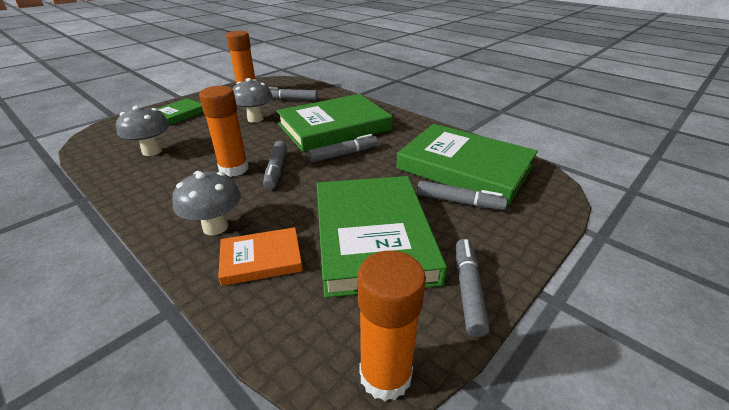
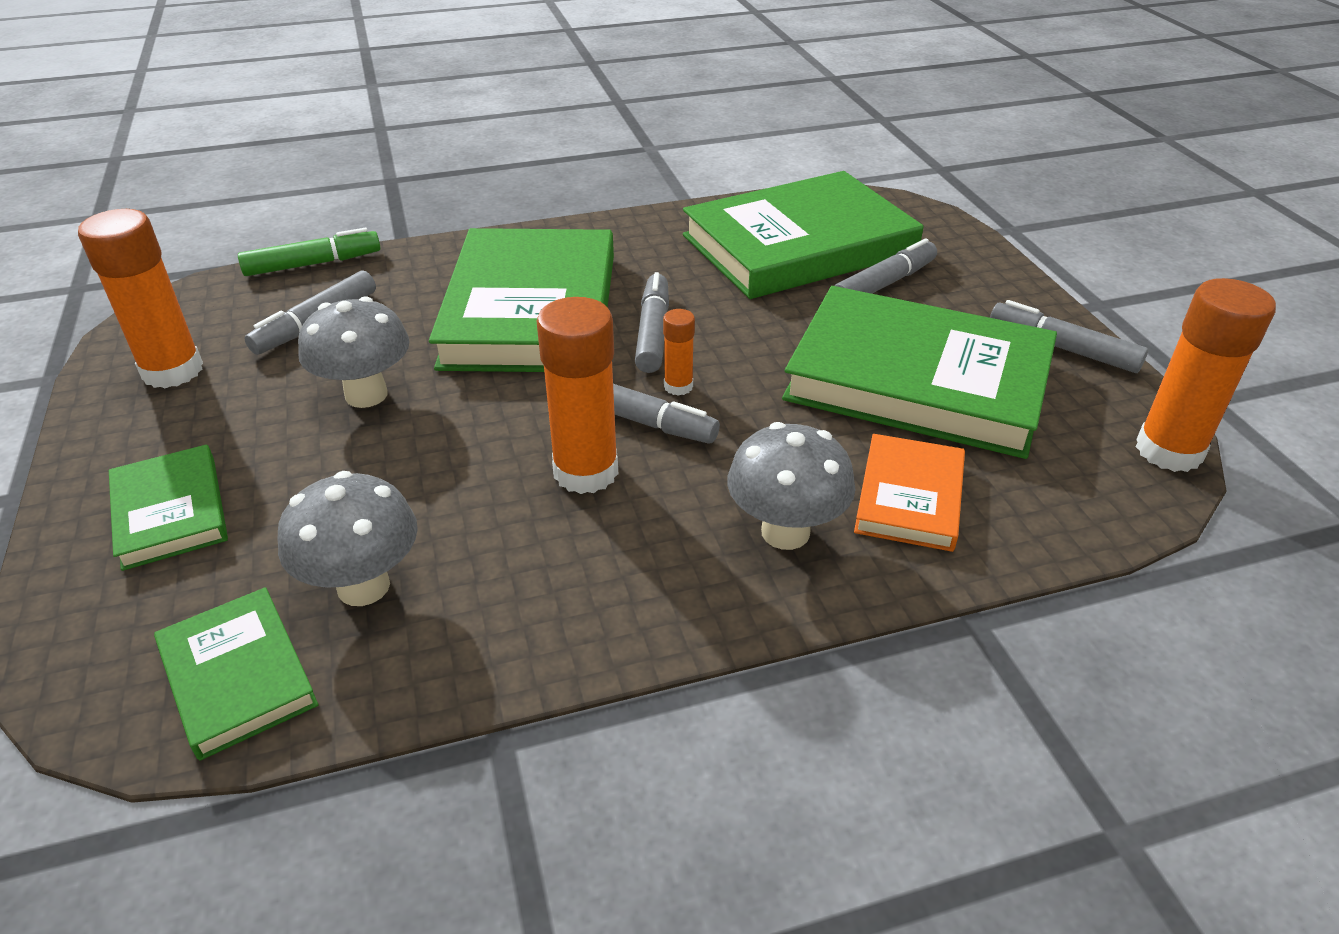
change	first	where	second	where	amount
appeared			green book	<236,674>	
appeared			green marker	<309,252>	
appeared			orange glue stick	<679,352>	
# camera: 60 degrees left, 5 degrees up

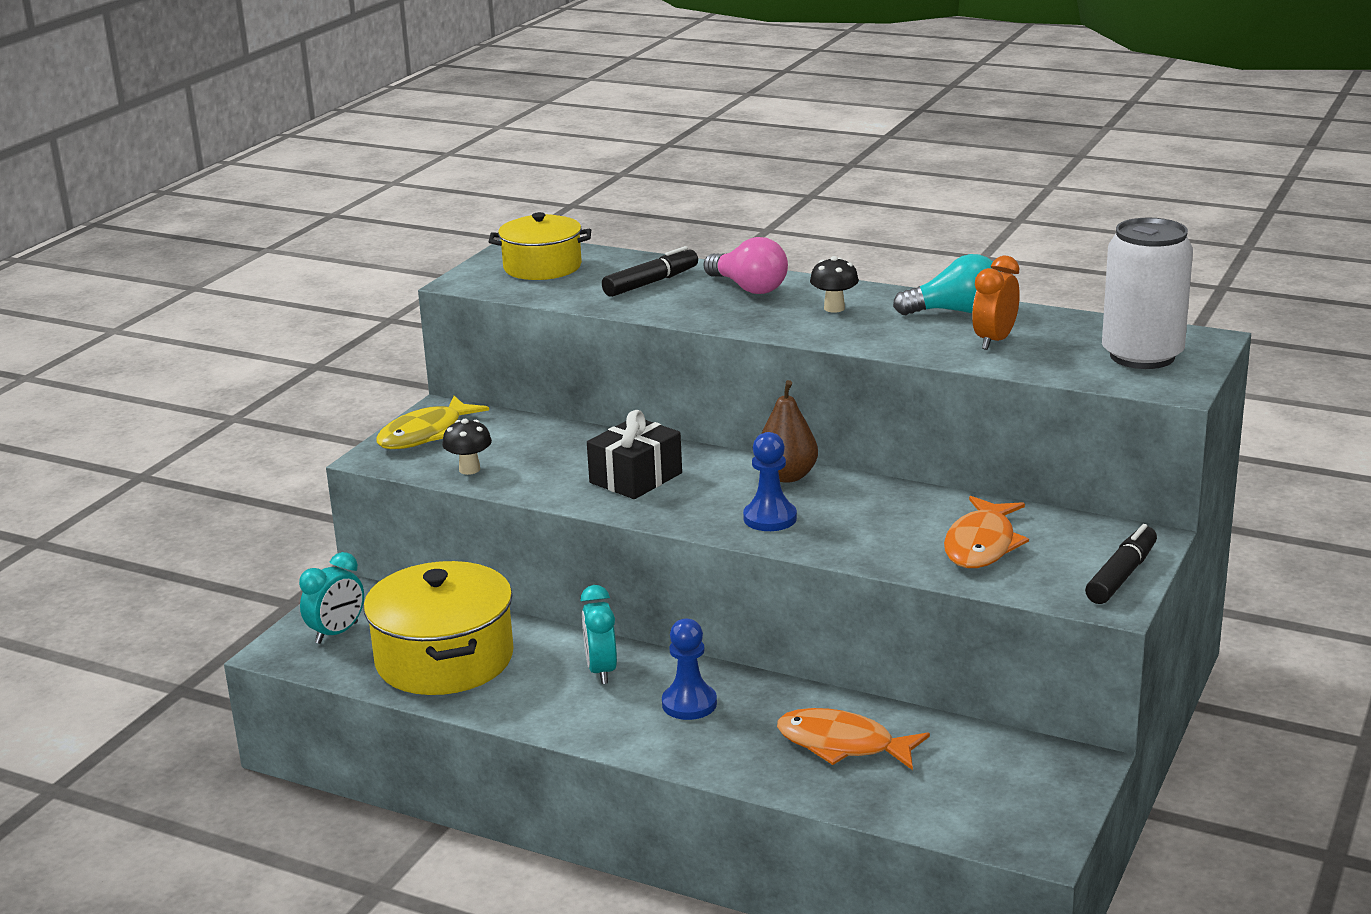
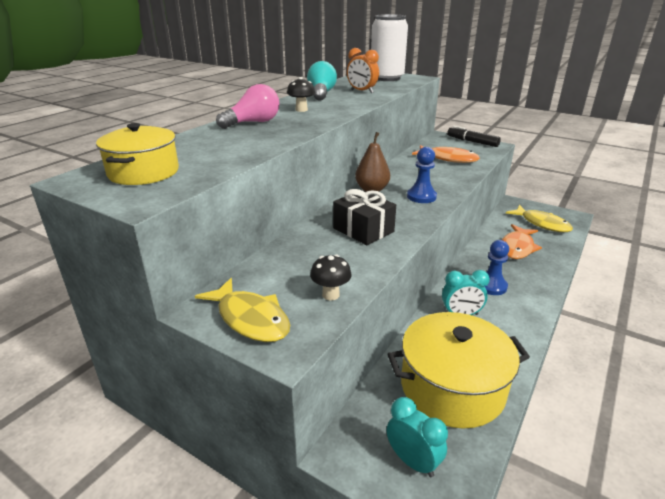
change	first	where	second	where	amount
appeared			yellow fish	<539,218>	
missing	black marker	<650,271>			
# camera: 85 degrees left, 5 degrees up

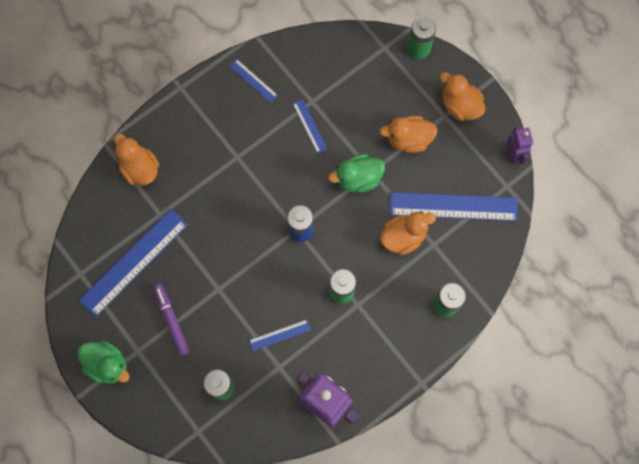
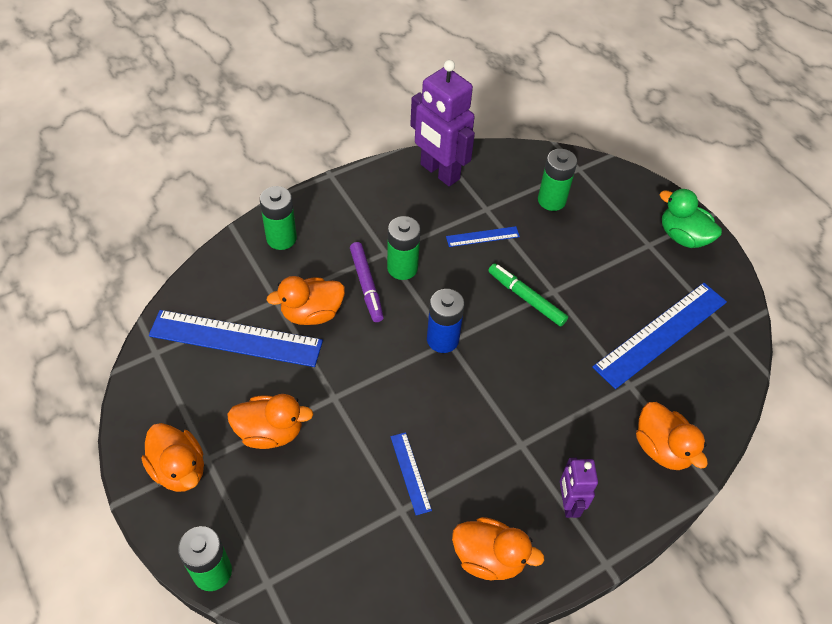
change	first	where	second	where	amount
relocated	purple marker	<171,320>		<367,282>	
exchanged	blue ruler	<254,81>	orange duck	<498,548>	
appeared			green marker	<528,295>	
relocated	purple robot	<519,145>		<579,488>	
missing	green duck	<356,173>			
# camera: 175 degrees left, 20 degrees down

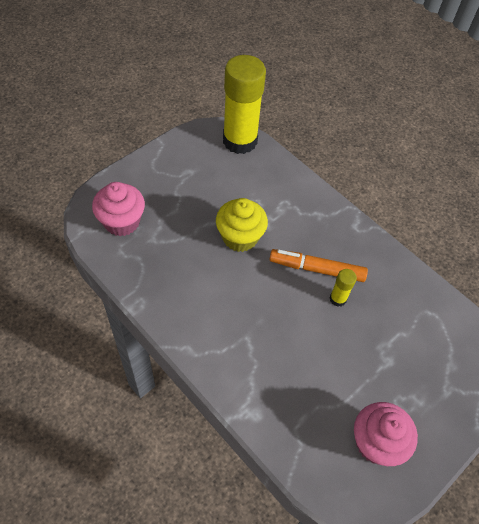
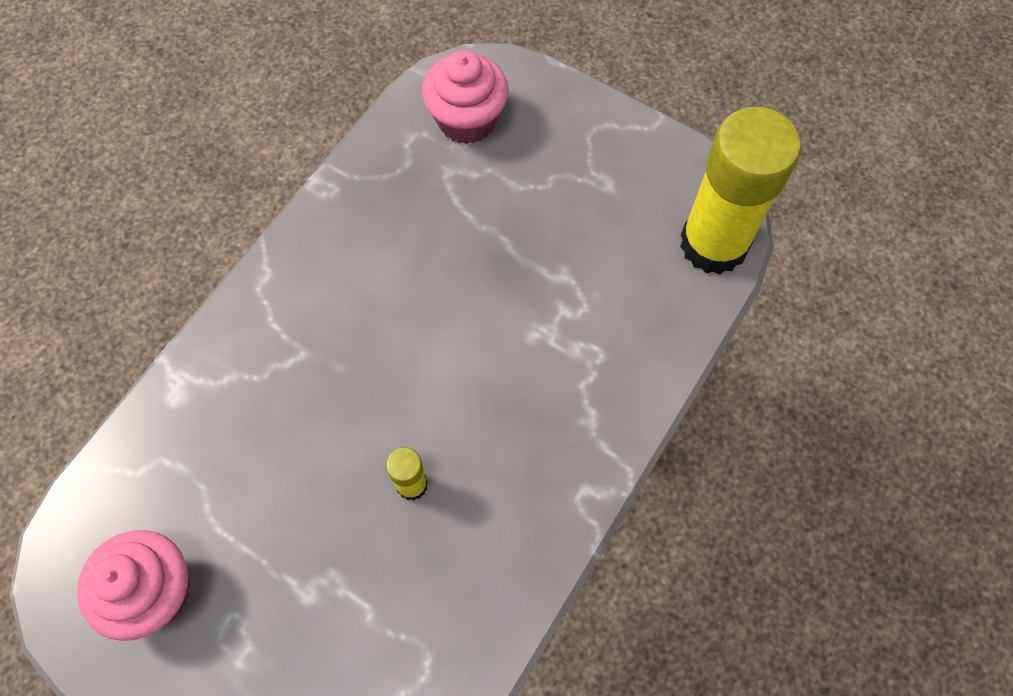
change	first	where	second	where	amount
missing	yellow cupcake	<242,225>			
missing	orange marker	<318,265>			
# camera: 80 degrees right, 10 degrees up

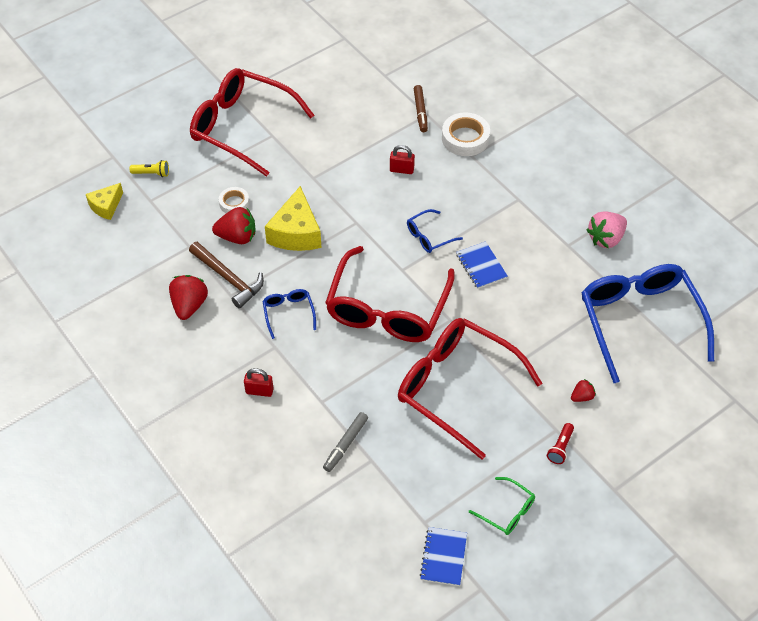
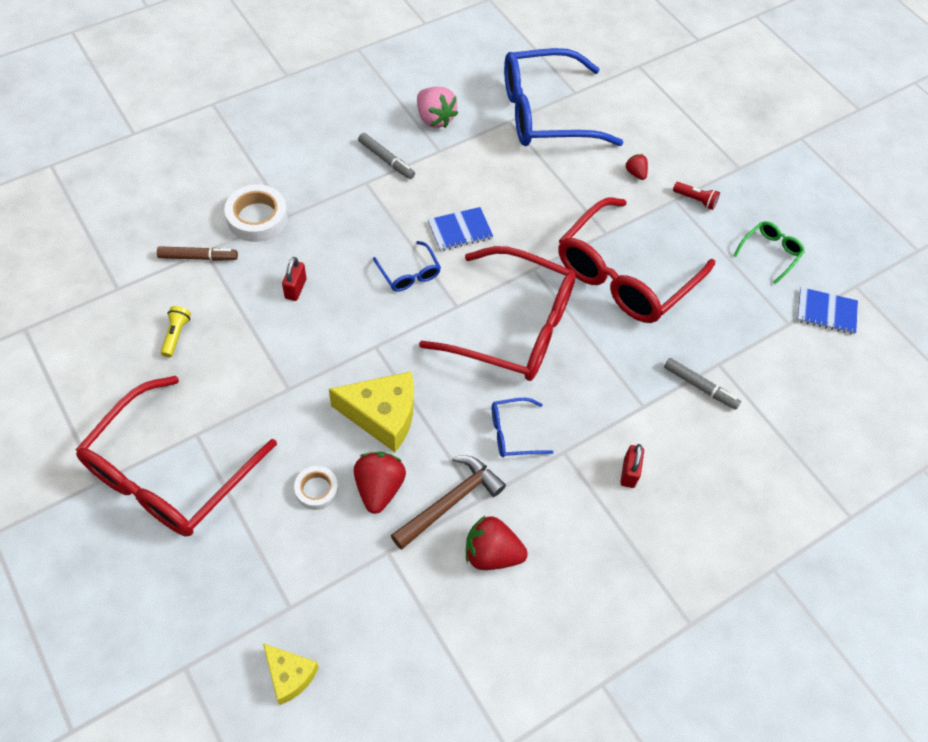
change	first	where	second	where	amount
relocated	yellow flashlight	<149,168>		<176,331>	
appeared			grey marker	<386,156>	
# camera: 90 degrees left, 5 degrees up

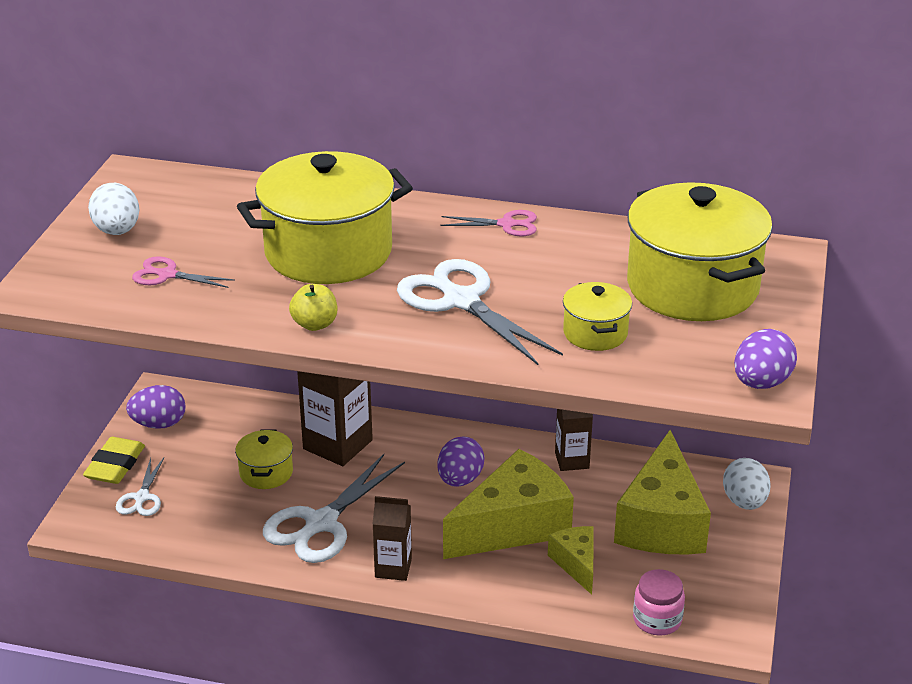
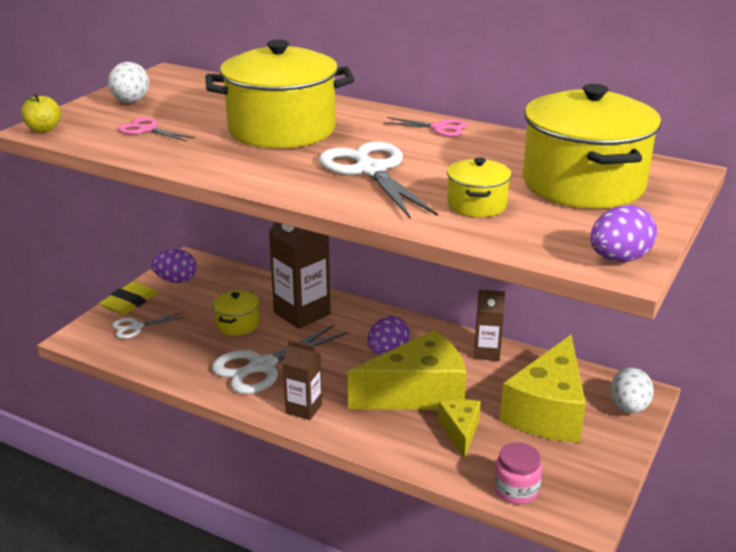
change	first	where	second	where	amount
relocated	yellow apple	<313,307>		<41,113>	
spun	white scissors	<140,487>		<149,325>	45 degrees clockwise
# camera: 15 degrees right, 5 degrees down

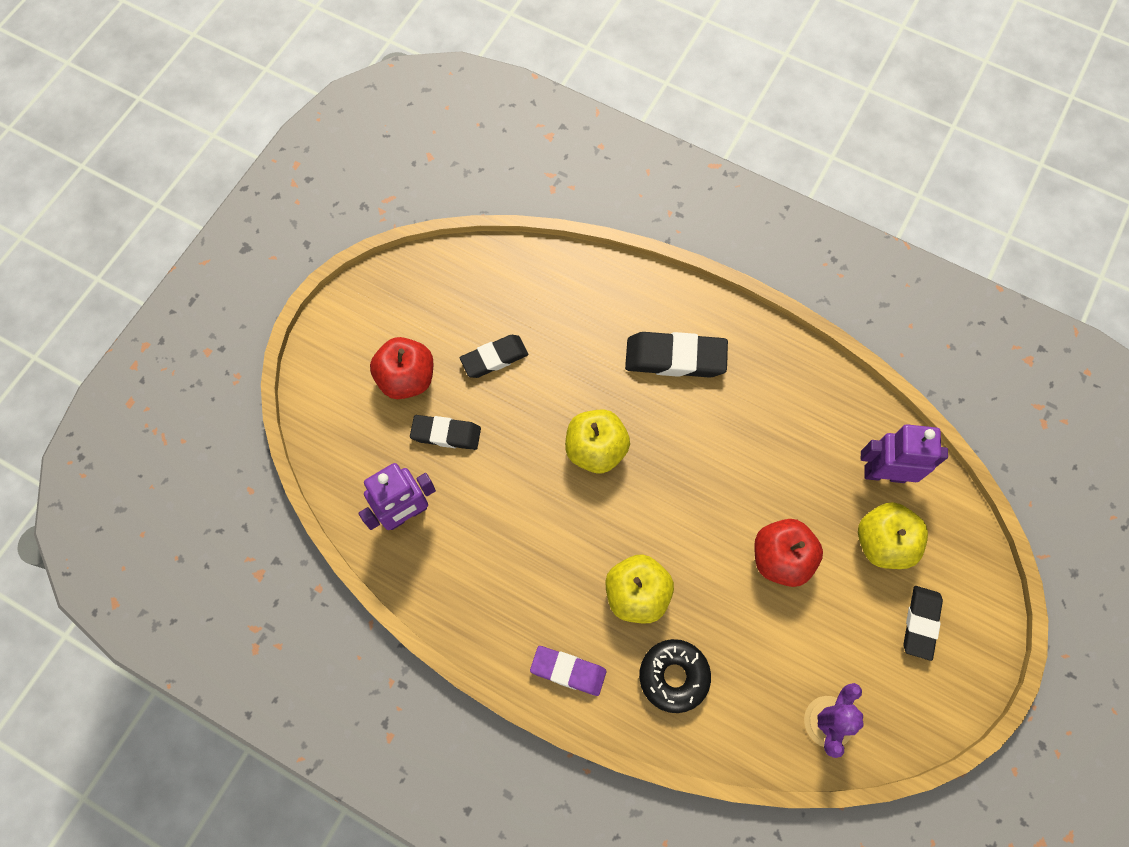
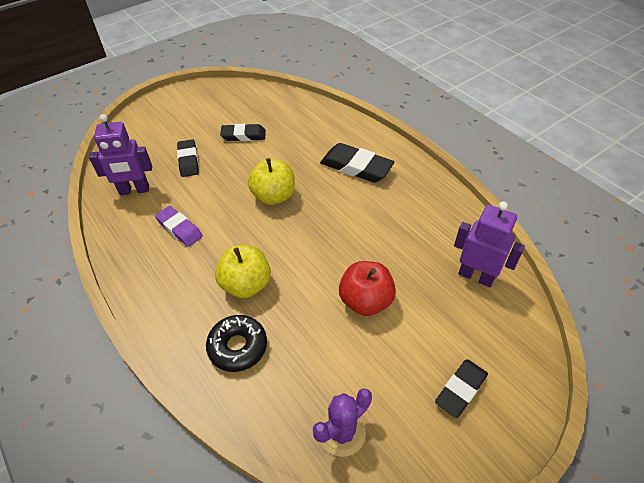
change	first	where	second	where	amount
relocated	purple eraser	<568,671>		<179,226>	
spun	black eraser	<445,432>		<188,158>	45 degrees clockwise
missing	red apple	<402,368>			
missing	yellow apple	<893,535>			
# camera: 25 degrees right, 20 degrees down

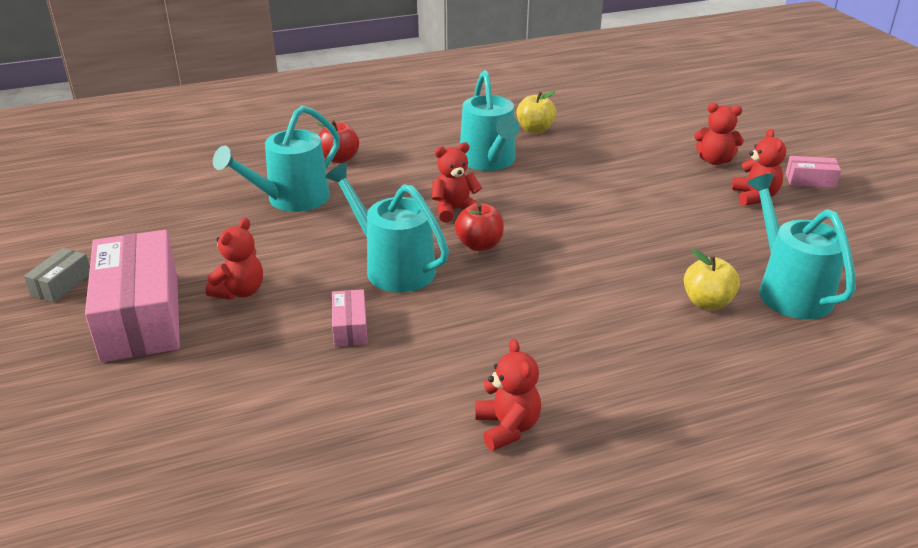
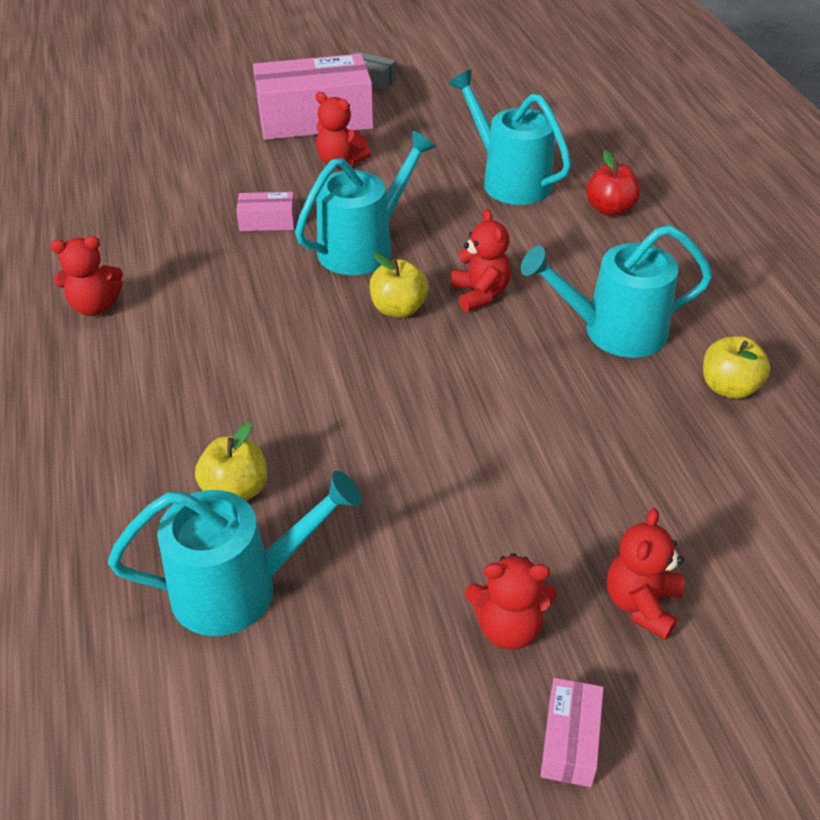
change	first	where	second	where	amount
colour	red apple	<479,227>	yellow apple	<399,285>	
# camera: 95 degrees right, 10 degrees up

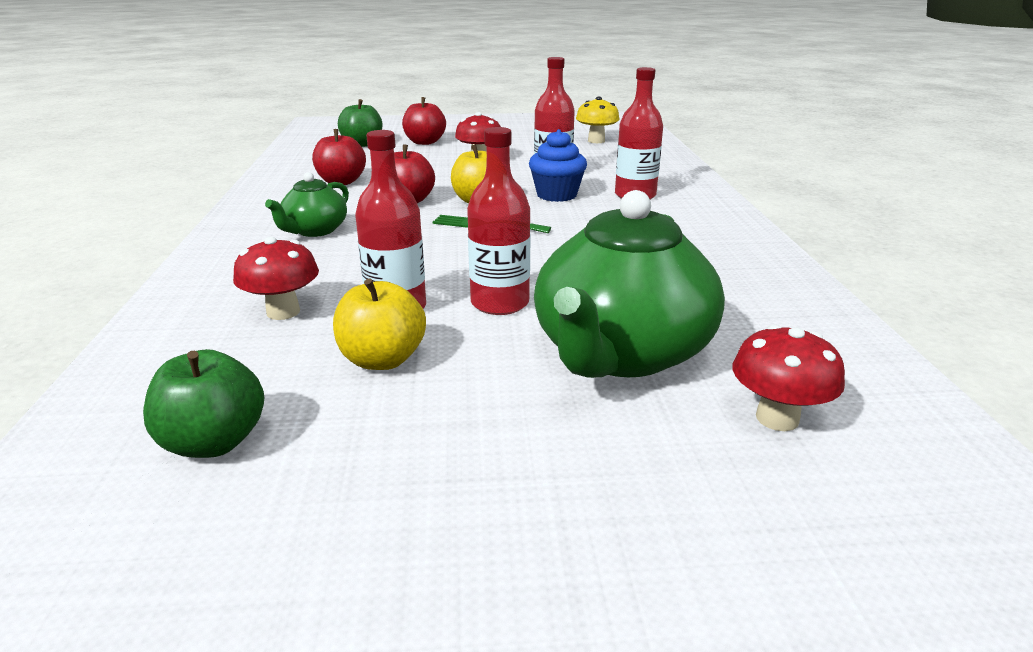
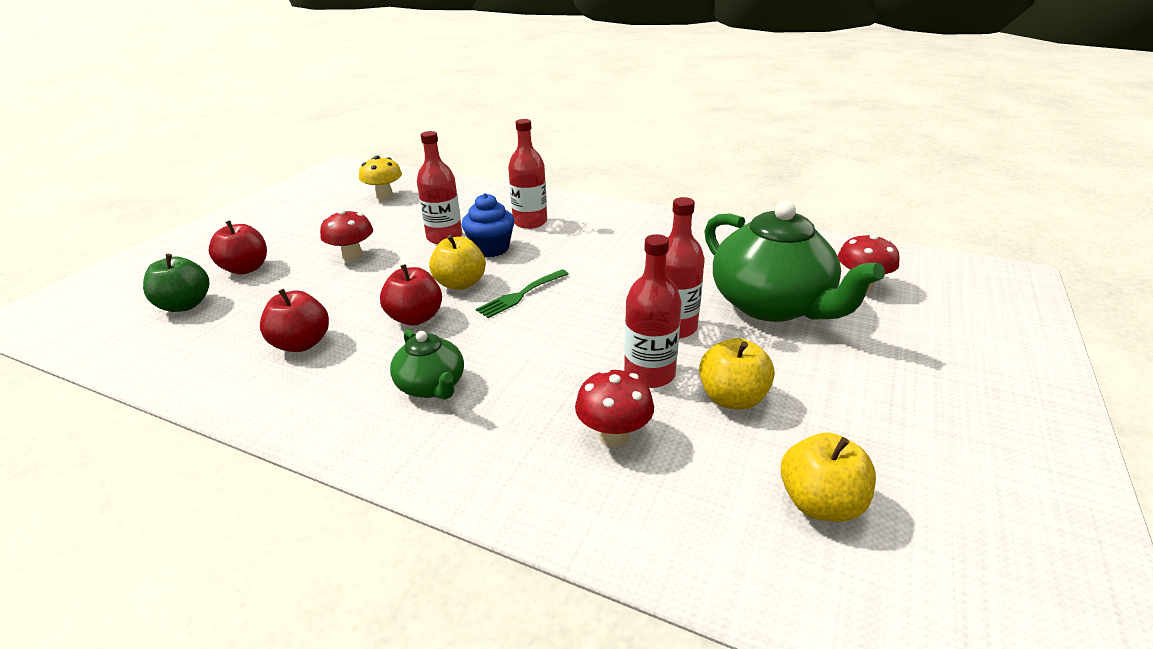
change	first	where	second	where	amount
colour	green apple	<203,403>	yellow apple	<828,477>	
# camera: 60 degrees left, 5 degrees up

